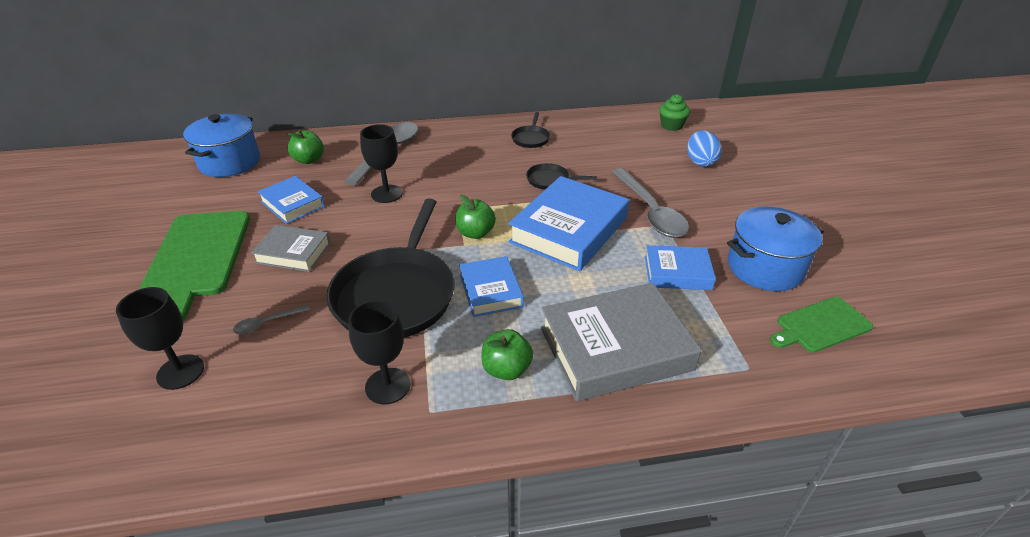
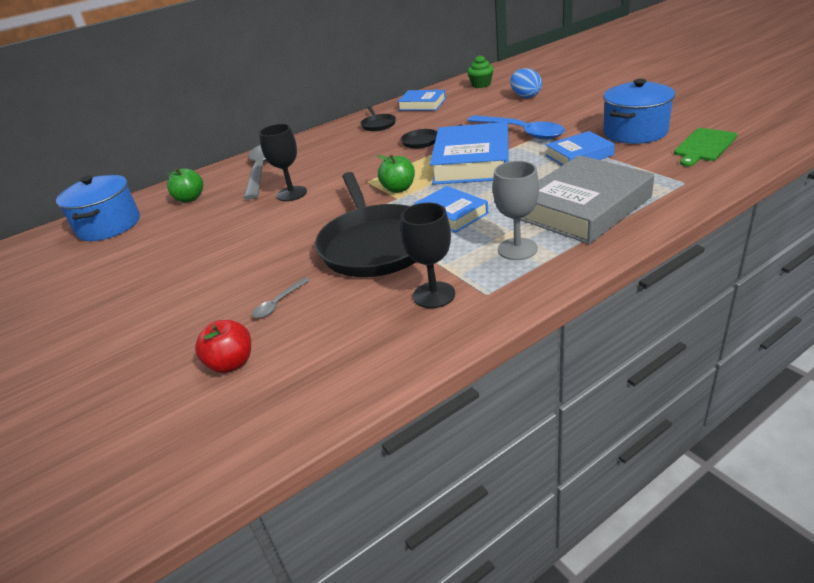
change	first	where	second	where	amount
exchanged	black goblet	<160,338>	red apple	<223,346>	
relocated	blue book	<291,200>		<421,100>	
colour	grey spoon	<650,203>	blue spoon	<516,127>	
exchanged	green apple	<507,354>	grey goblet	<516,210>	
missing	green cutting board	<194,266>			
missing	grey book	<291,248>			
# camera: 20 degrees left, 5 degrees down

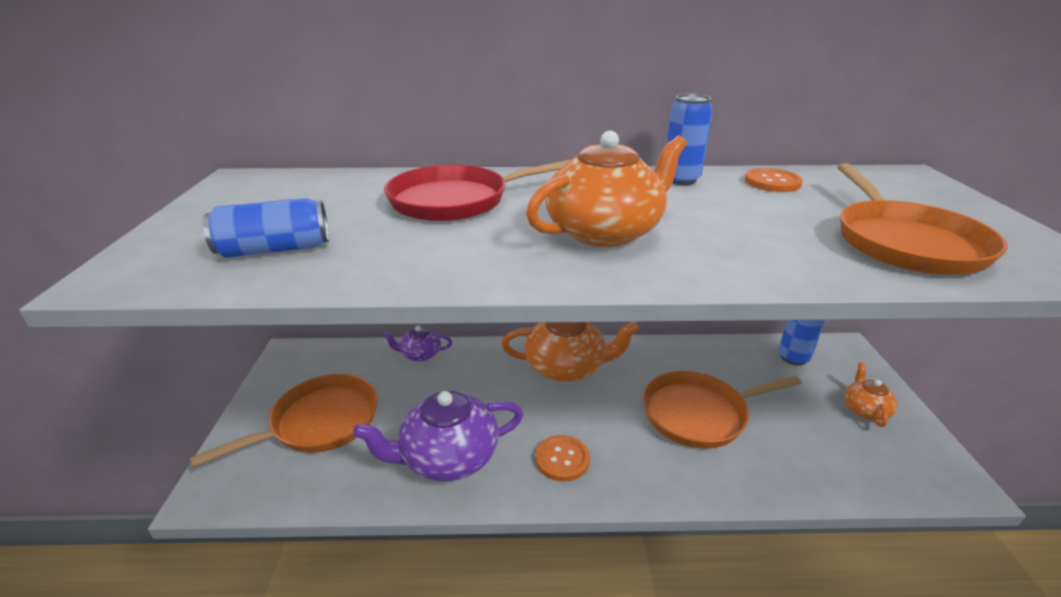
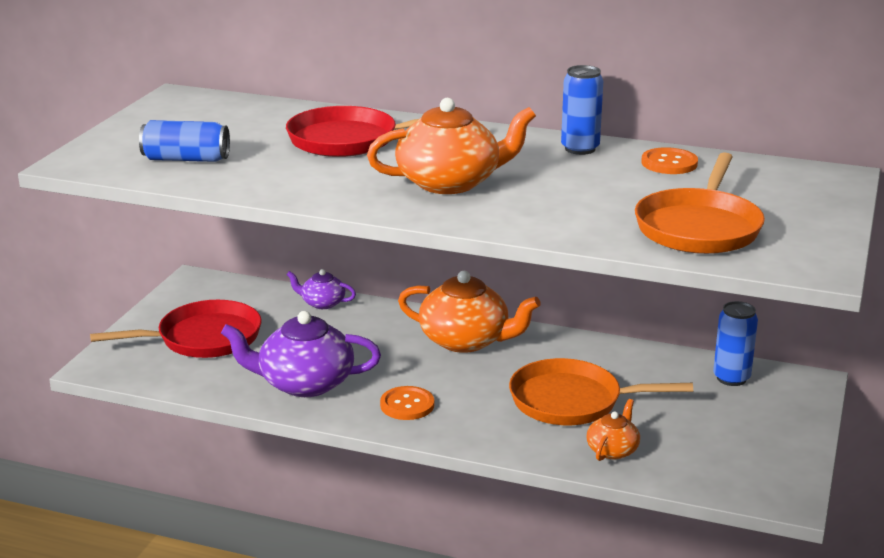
change	first	where	second	where	amount
colour	orange pan	<284,421>	red pan	<176,329>	
relocated	orange teapot	<870,394>		<613,430>	
# camera: 20 degrees right, 5 degrees down

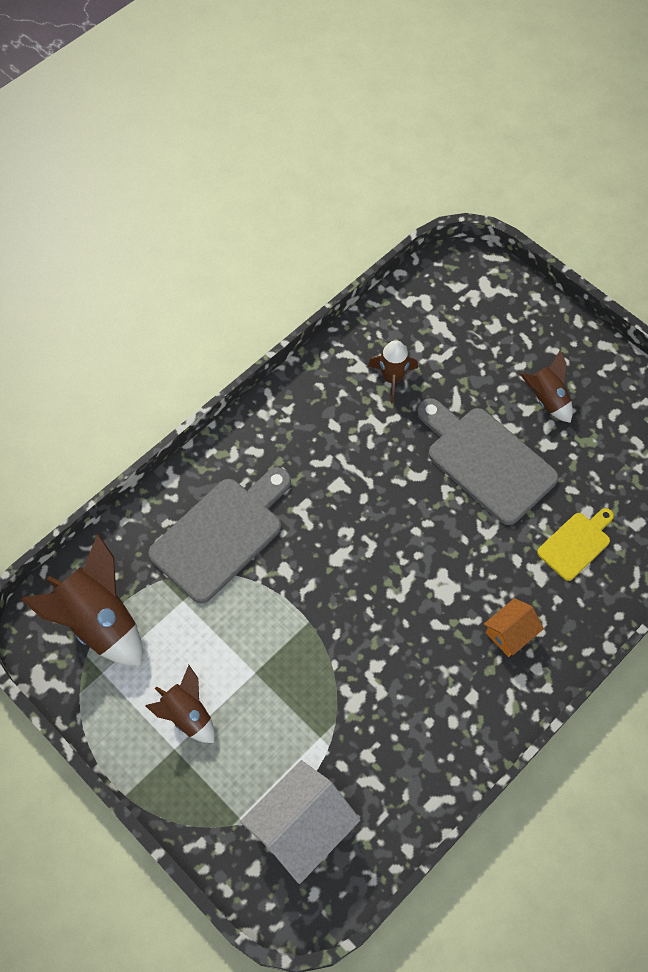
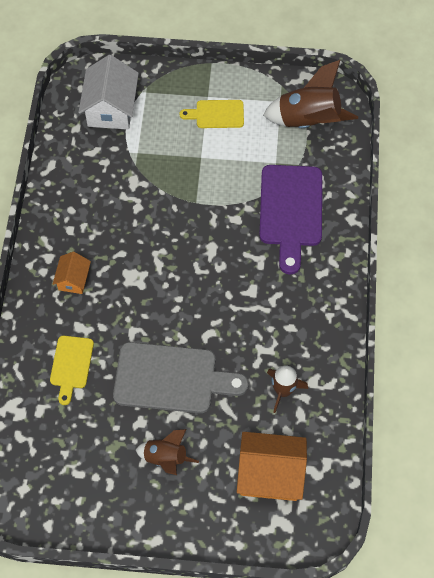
change	first	where	second	where	amount
exchanged	brown rocket	<180,704>	yellow cutting board	<211,114>	
appeared			orange house	<272,466>	
colour	grey cutting board	<219,536>	purple cutting board	<290,219>	
# camera: 140 degrees right, 0 degrees up

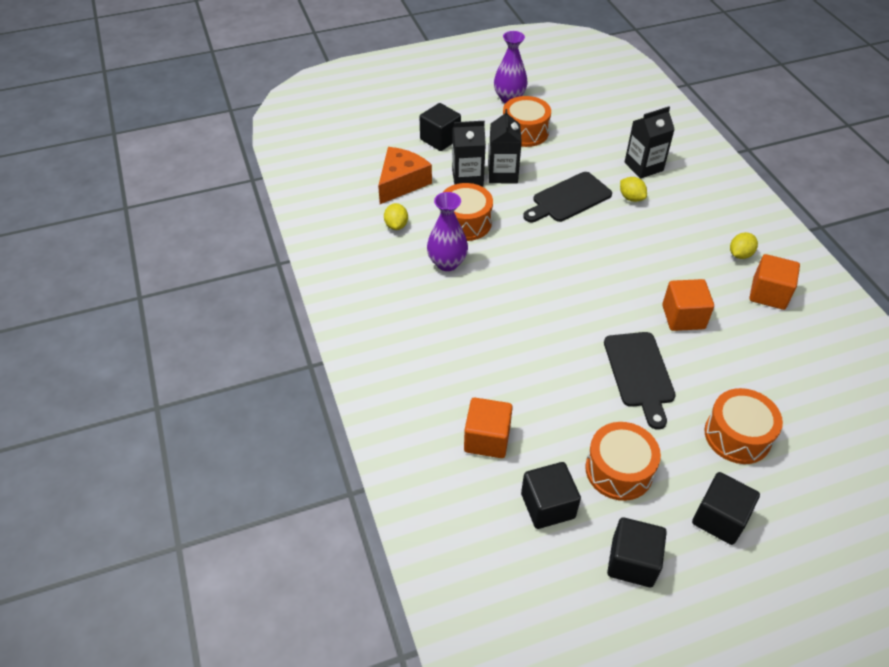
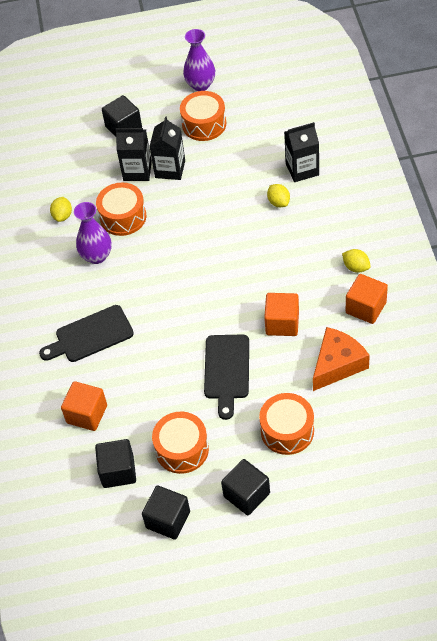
change	first	where	second	where	amount
relocated	black cutting board	<567,197>		<86,333>	
relocated	orange cheese	<405,175>		<341,359>	
spun	yellow lemon	<744,245>		<356,261>	75 degrees clockwise
# camera: 15 degrees right, 5 degrees up

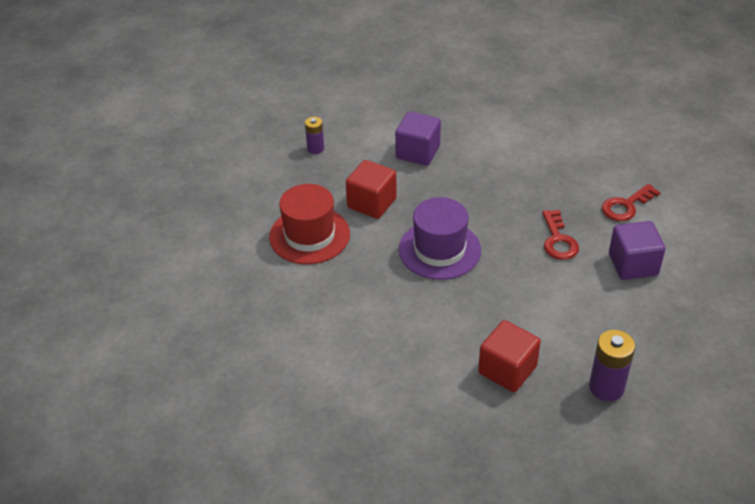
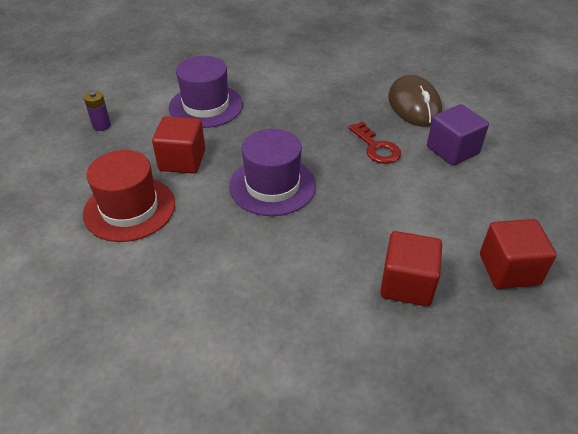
change	first	where	second	where	amount
exchanged	purple cube	<418,138>	purple hat	<206,92>	
exchanged	red key	<631,202>	brown mouse	<415,101>	
exchanged	purple battery	<612,365>	red cube	<518,254>	
# camera: 25 degrees left, 0 degrees up

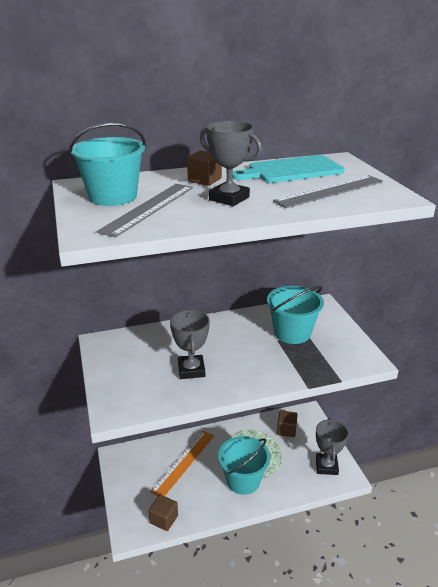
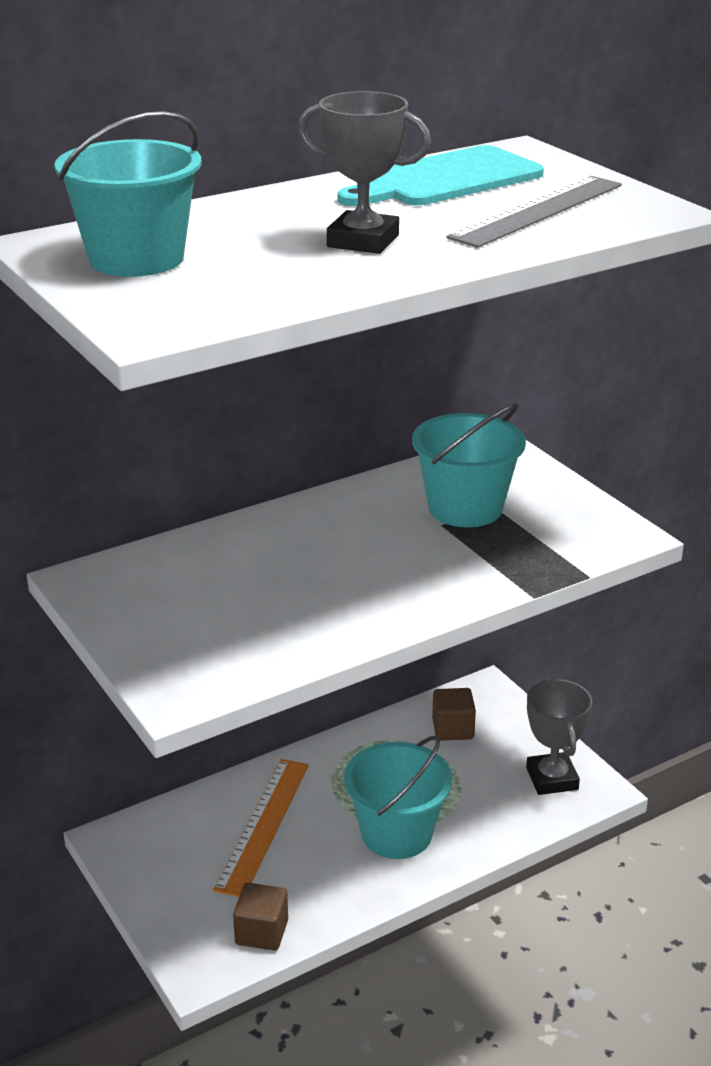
change	first	where	second	where	amount
missing	grey ruler	<144,210>			
missing	grey trophy	<190,344>			
missing	brown cube	<204,168>			
# camera: 15 degrees left, 0 degrees up

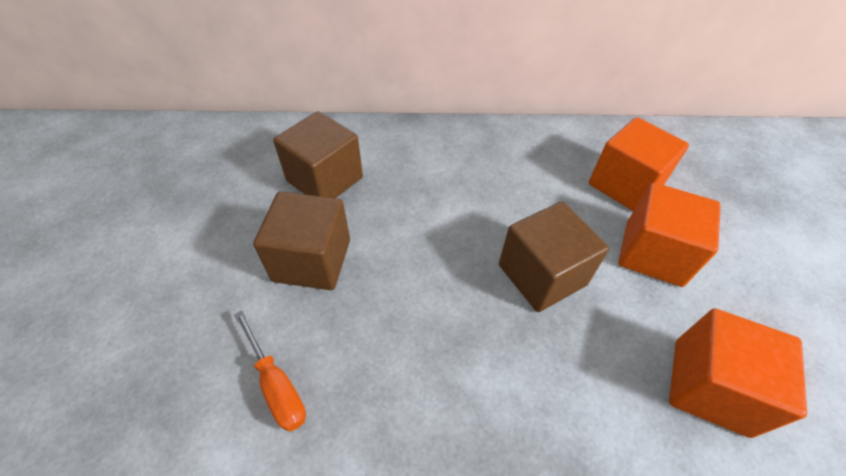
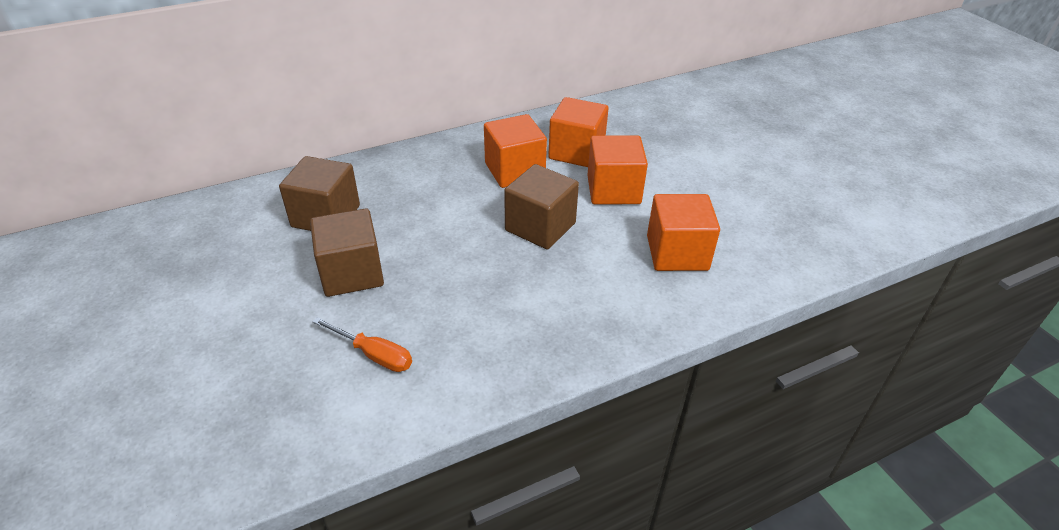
change	first	where	second	where	amount
appeared			orange cube	<515,151>	
# camera: 25 degrees left, 10 degrees down

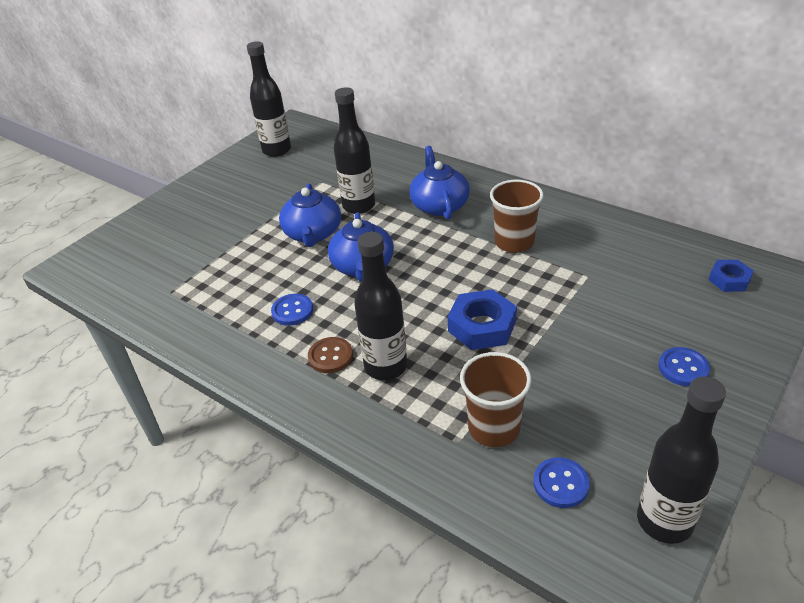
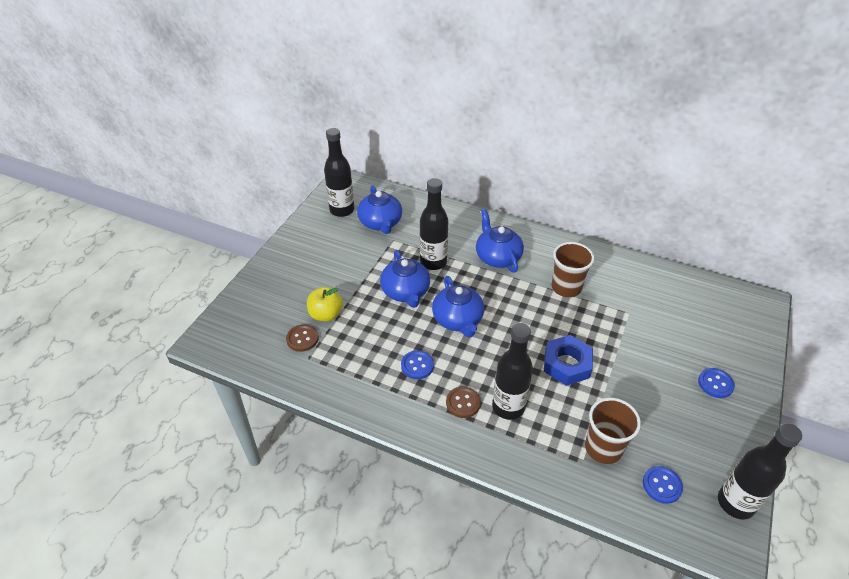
change	first	where	second	where	amount
appeared			brown button	<302,338>	
appeared			yellow apple	<325,304>	
appeared			blue teapot	<379,209>	
missing	blue nut	<731,276>			
# camera: 15 degrees left, 5 degrees up

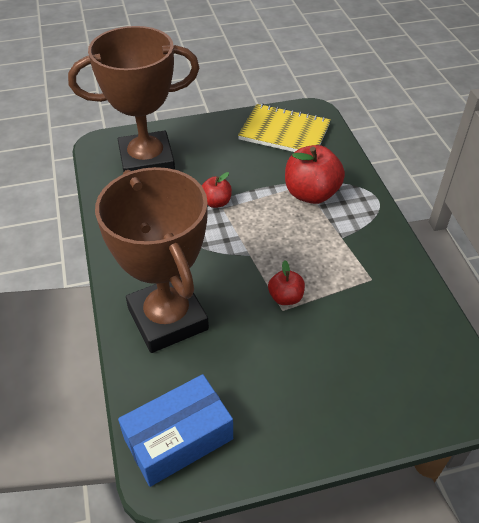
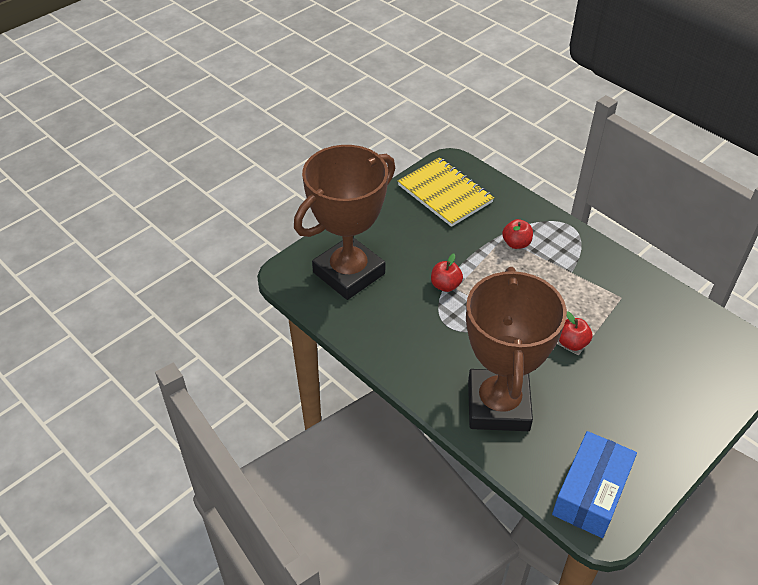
change	first	where	second	where	amount
spun	yellow notebook	<284,128>		<446,192>	60 degrees clockwise
spun	brown trophy	<152,260>		<516,349>	60 degrees clockwise
size	red apple	<315,174>		<517,234>	x0.54
# camera: 30 degrees left, 0 degrees up

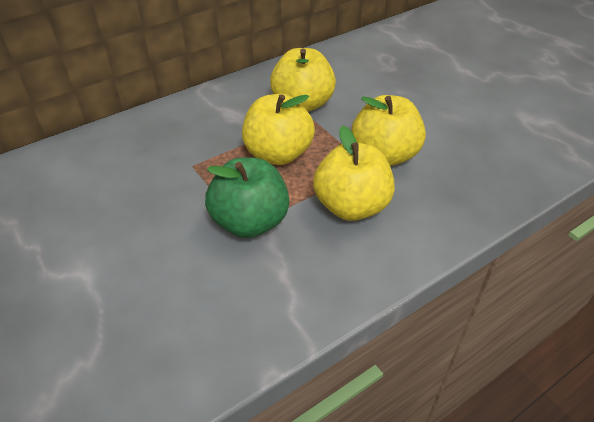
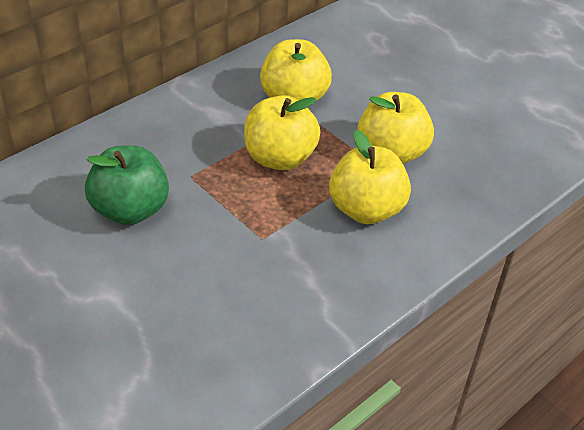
change	first	where	second	where	amount
relocated	green apple	<247,197>		<127,185>	
# camera: 10 degrees left, 0 degrees up

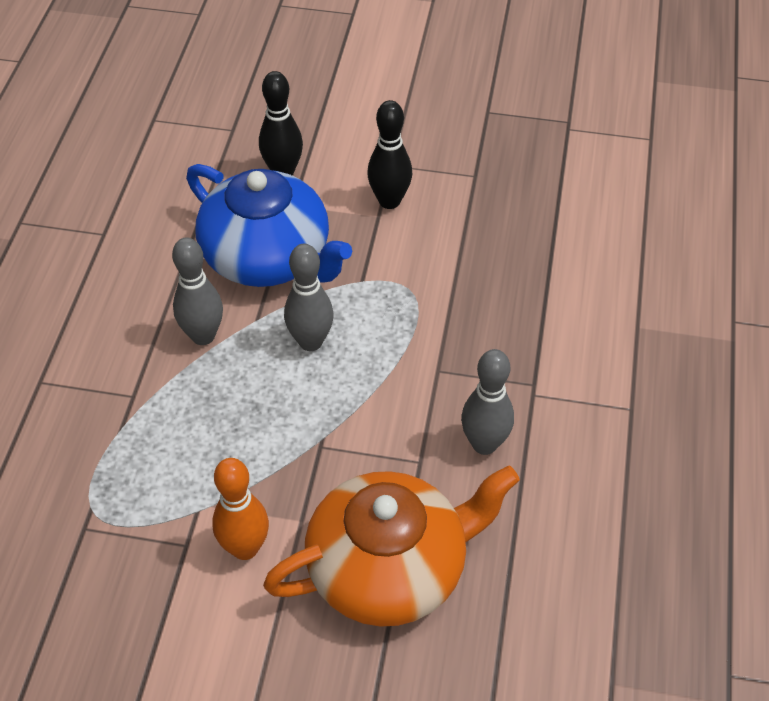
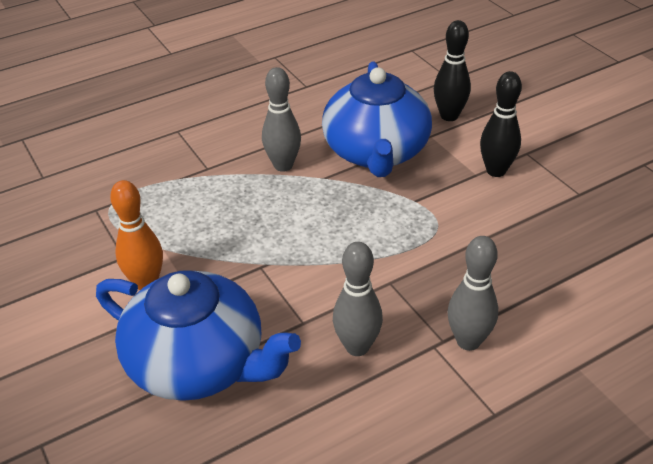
change	first	where	second	where	amount
colour	orange teapot	<391,546>	blue teapot	<198,335>	
relocated	grey bowling pin	<309,297>		<472,293>	
# camera: 50 degrees right, 10 degrees down

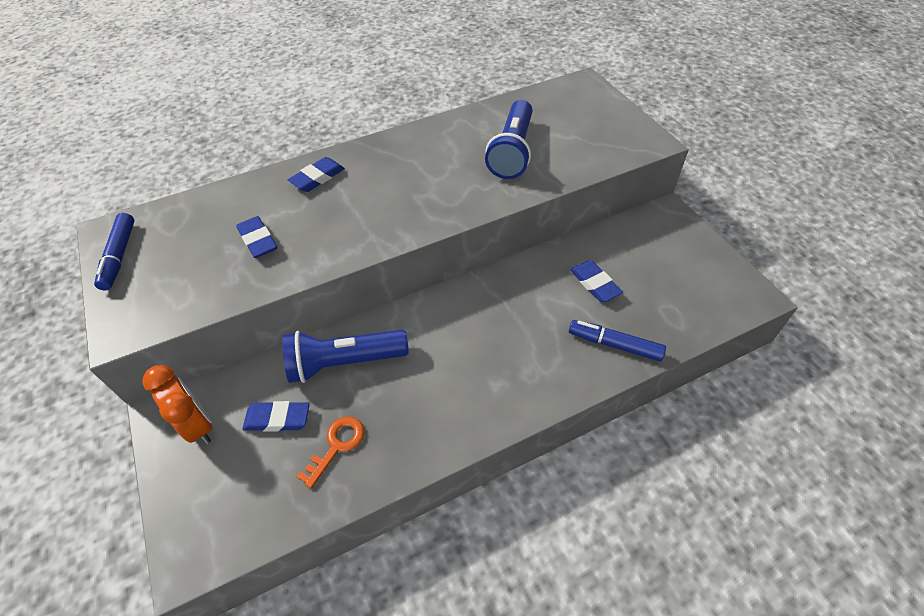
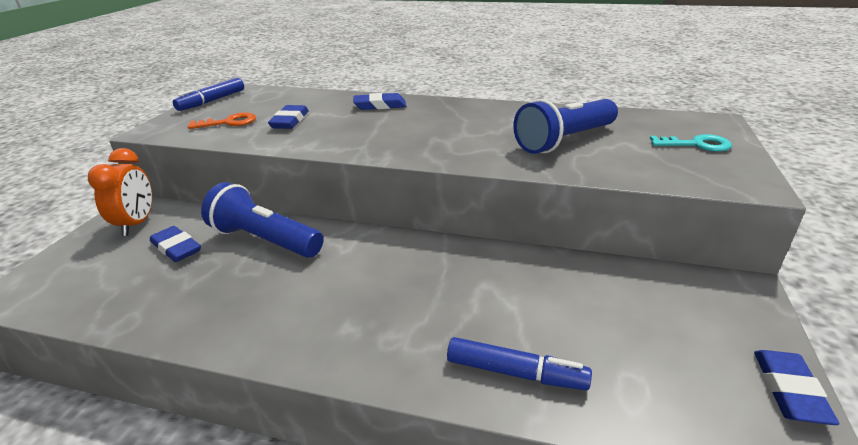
change	first	where	second	where	amount
relocated	orange key	<330,452>		<222,120>	
spun	blue marker	<617,340>		<519,363>	135 degrees clockwise
appeared			turquoise key	<691,143>	
relocated	blue eraser	<596,281>		<796,387>	
# camera: 40 degrees right, 20 degrees down

